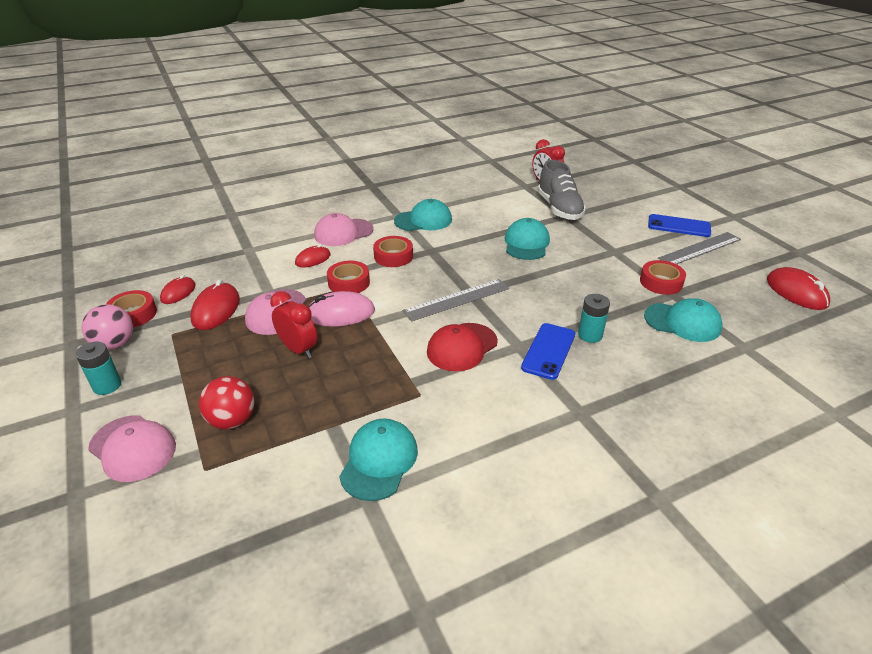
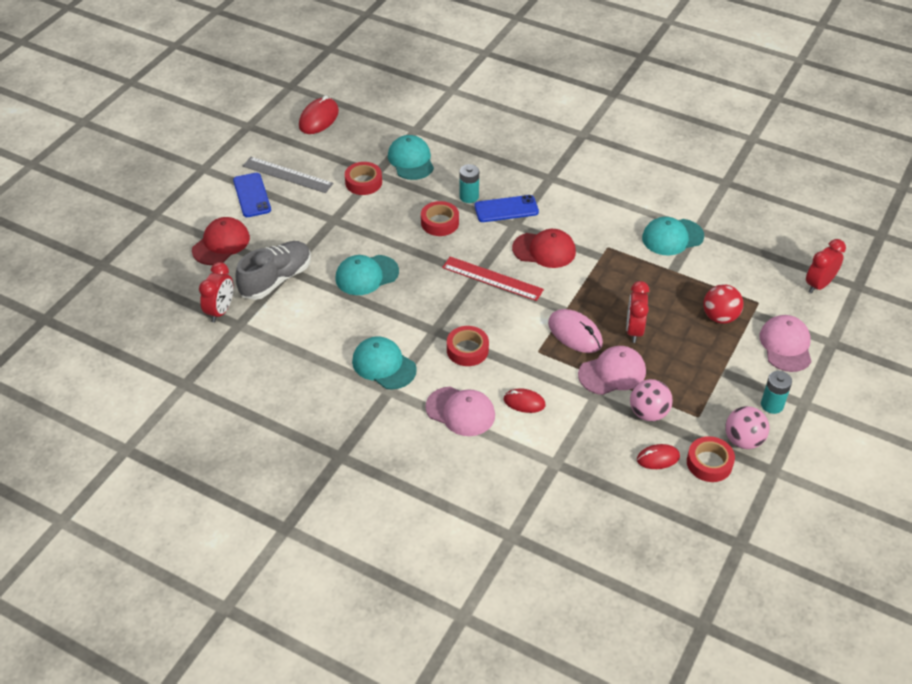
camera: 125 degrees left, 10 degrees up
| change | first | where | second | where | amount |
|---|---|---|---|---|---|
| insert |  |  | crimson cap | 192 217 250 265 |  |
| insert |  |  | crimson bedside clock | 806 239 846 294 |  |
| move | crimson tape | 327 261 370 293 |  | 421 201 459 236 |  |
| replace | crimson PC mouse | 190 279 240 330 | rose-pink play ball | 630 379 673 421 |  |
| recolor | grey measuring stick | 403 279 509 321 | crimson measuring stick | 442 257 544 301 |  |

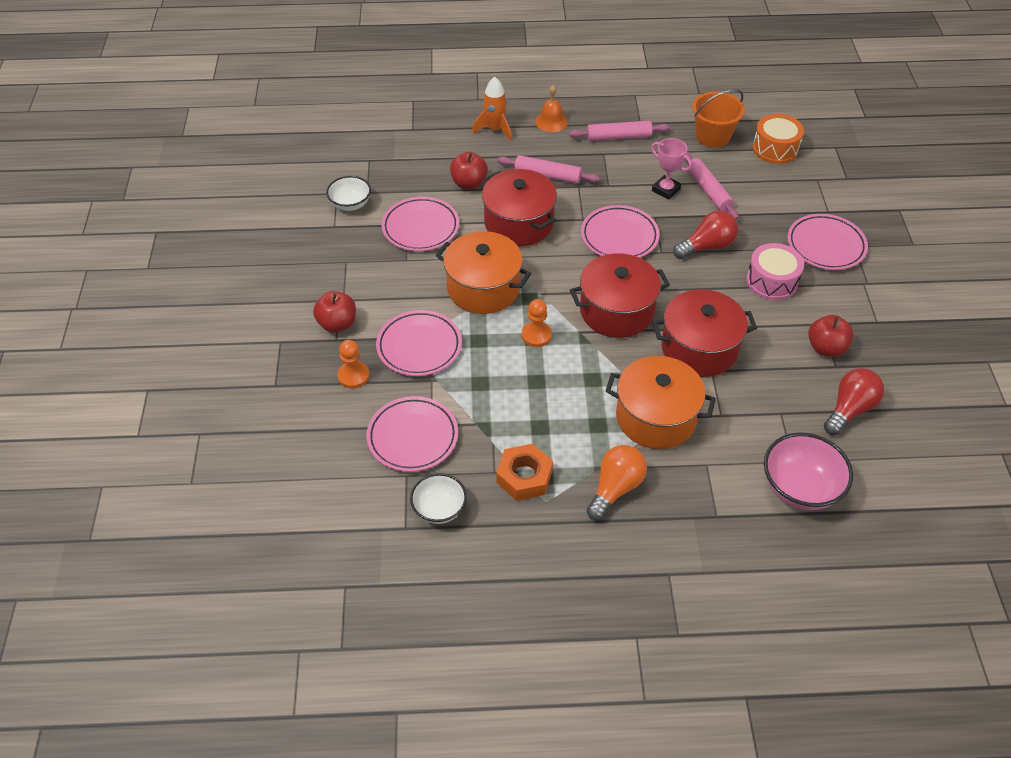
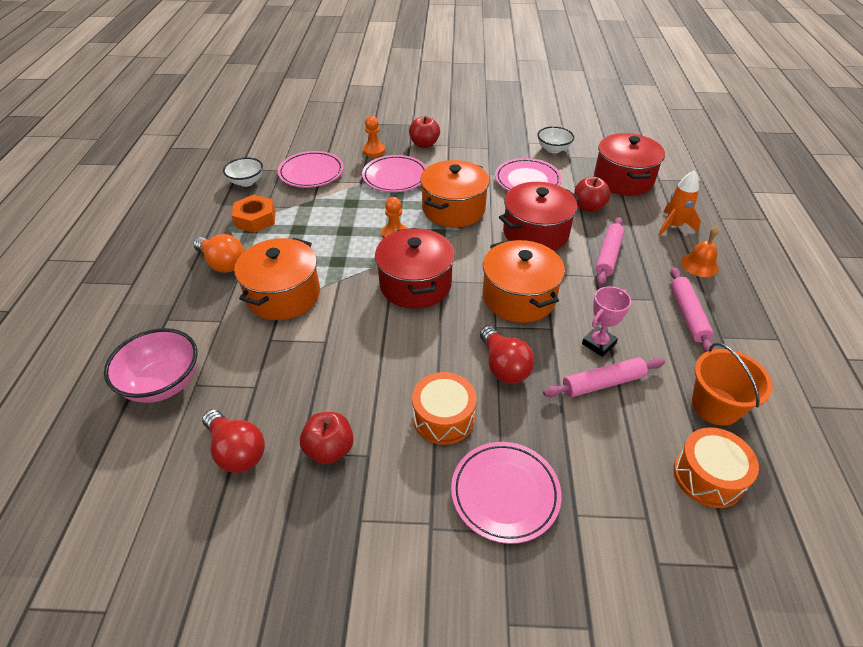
camera: 95 degrees right, 5 degrees down
| change | first | where | second | where | amount |
|---|---|---|---|---|---|
| move | crimson stockpot | 652 289 757 377 |  | 594 133 665 196 |  |
| replace | rose-pink dinner plate | 581 205 660 258 | orange stockpot | 483 240 565 323 |  |
| recolor | rose-pink drum | 747 243 804 300 | orange drum | 412 372 477 445 |  |

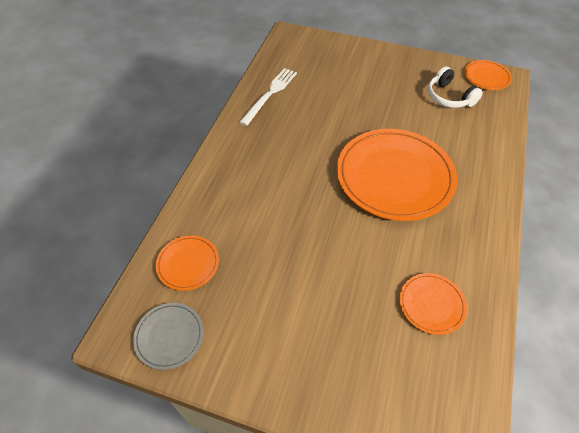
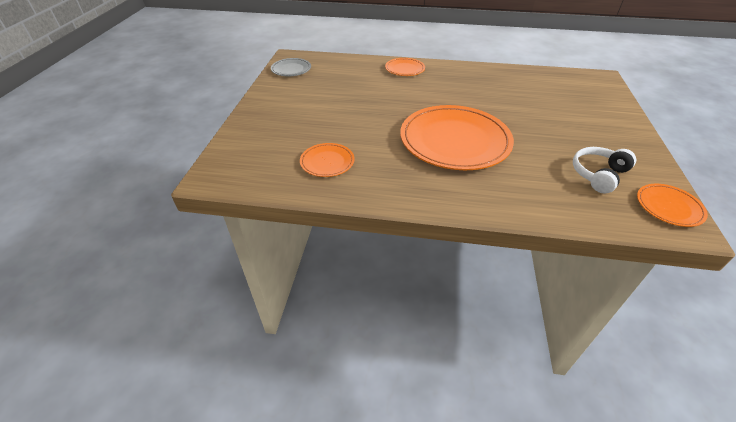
camera: 80 degrees right, 10 degrees down
| change | first | where | second | where | amount |
|---|---|---|---|---|---|
| delete | white dinner fork | 240 68 297 126 |  |  |  |
| move | orange dinner plate | 156 235 219 291 |  | 385 58 425 76 |  |

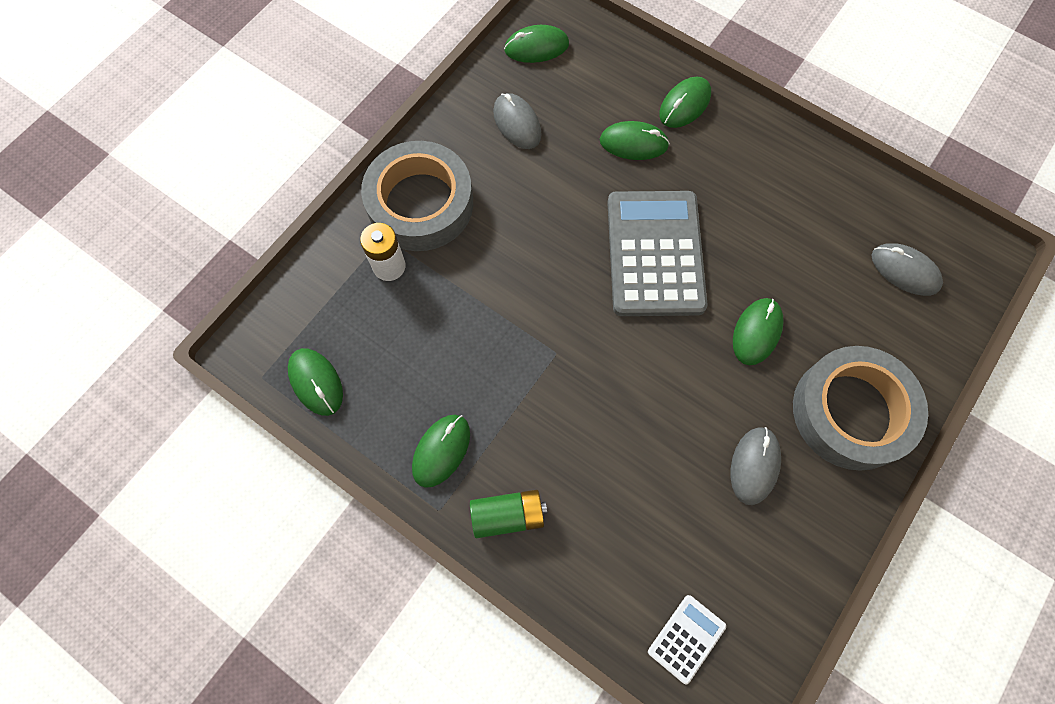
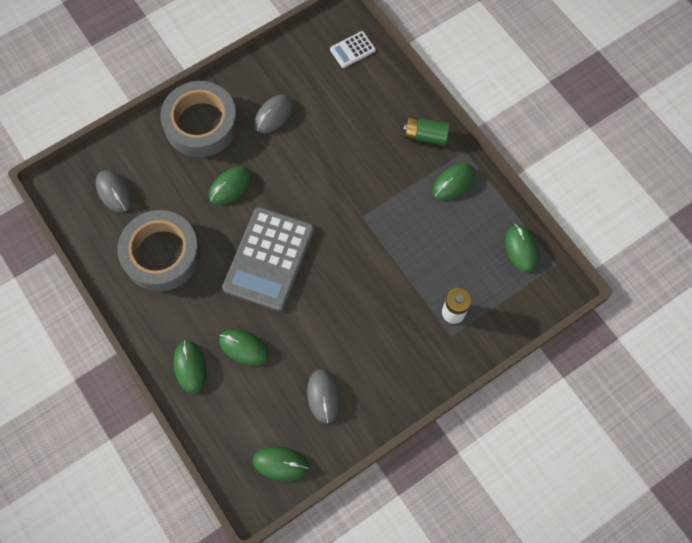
camera: 160 degrees left, 0 degrees up
| change | first | where | second | where | amount |
|---|---|---|---|---|---|
| move | grey tape | 361 141 473 251 |  | 117 210 201 291 |  |
| rotate | green PC mouse | 659 77 711 128 |  | 174 340 207 393 | 75 degrees counterclockwise |

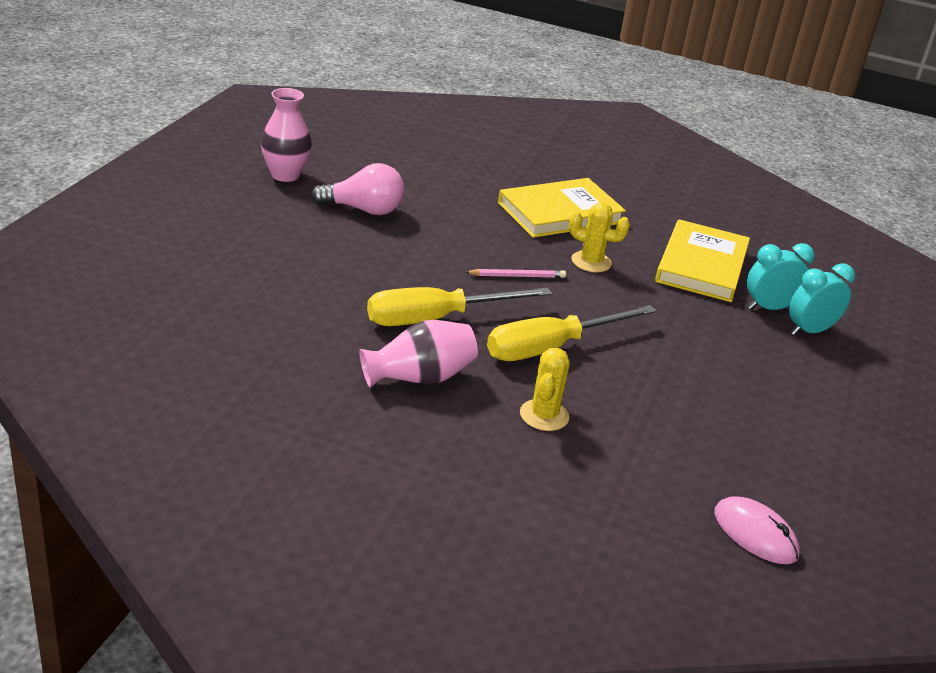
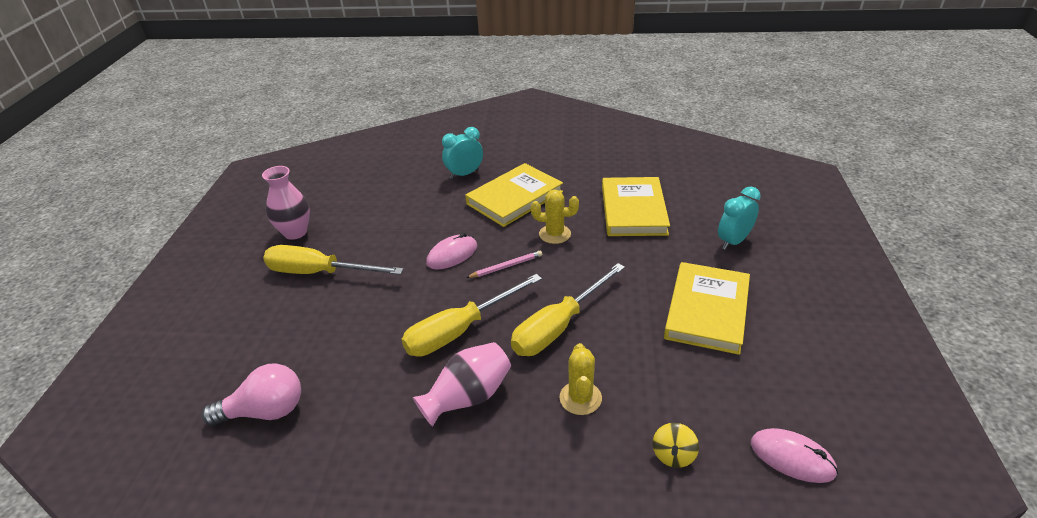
camera: 10 degrees left, 5 degrees up
| change | first | where | second | where | amount |
|---|---|---|---|---|---|
| insert |  |  | golden hand screwdriver | 263 245 404 275 |  |
| insert |  |  | rose-pink PC mouse | 426 233 477 269 |  |
| insert |  |  | golden spinning top | 653 423 699 468 |  |
| insert |  |  | golden book | 664 262 750 355 |  |
| move | rose-pink lightbulb | 311 163 404 215 |  | 202 363 301 426 |  |
| move | teal bedside clock | 747 243 815 310 |  | 442 127 483 179 |  |

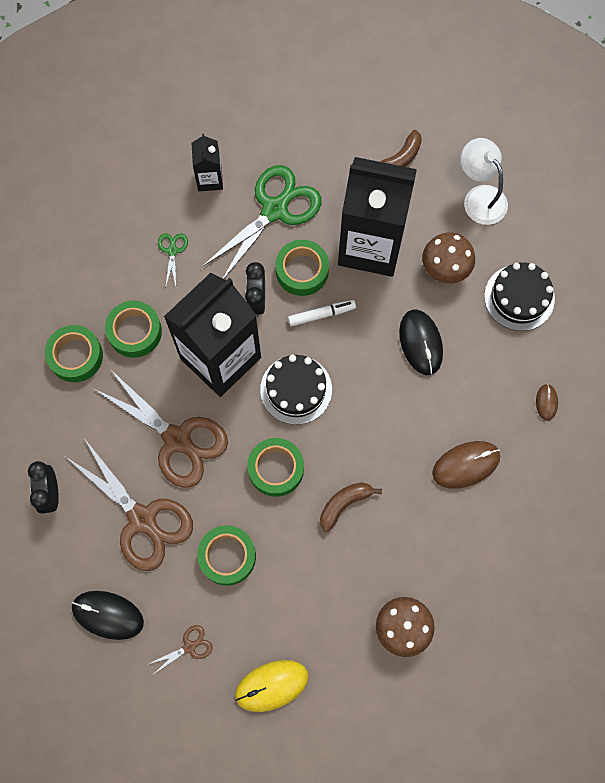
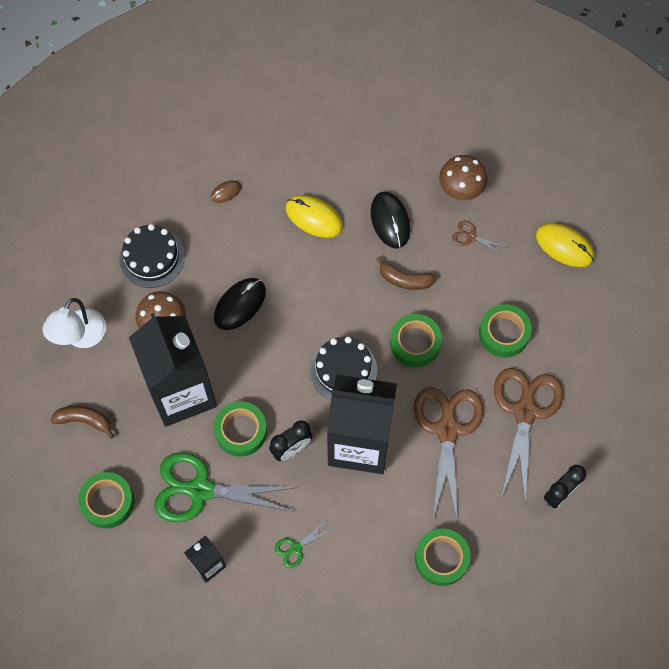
camera: 125 degrees left, 5 degrees down
| change | first | where | second | where | amount |
|---|---|---|---|---|---|
| delete | white felt pen | 288 300 356 327 |  |  |  |
| move | black PC mouse | 72 591 144 640 |  | 370 192 410 249 |  |
| move | green tape | 105 301 162 358 |  | 78 472 134 529 |  |
| move | dark brown shears | 149 625 212 674 |  | 452 221 508 255 |  |
| recolor | dark brown PC mouse | 432 441 500 489 | golden PC mouse | 286 195 343 238 |  |

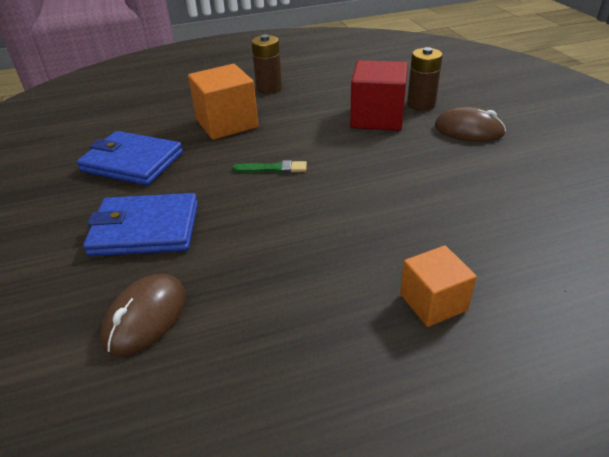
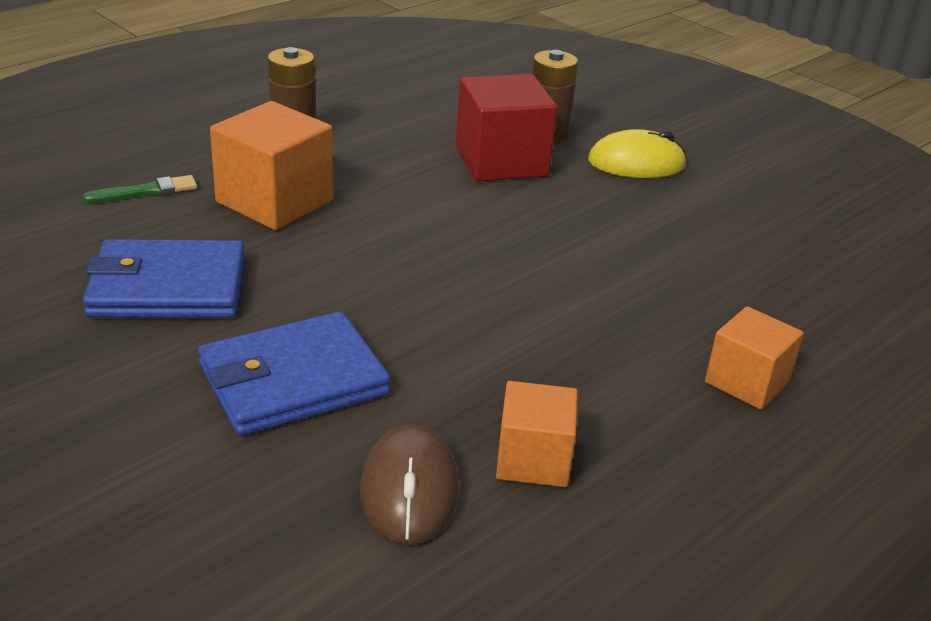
camera: 30 degrees left, 5 degrees down
| change | first | where | second | where | amount |
|---|---|---|---|---|---|
| insert |  |  | orange cube | 496 381 578 487 |  |
| move | green brush | 233 160 307 173 |  | 82 175 197 203 |  |
| recolor | dark brown PC mouse | 435 106 506 142 | golden PC mouse | 588 129 687 178 |  |

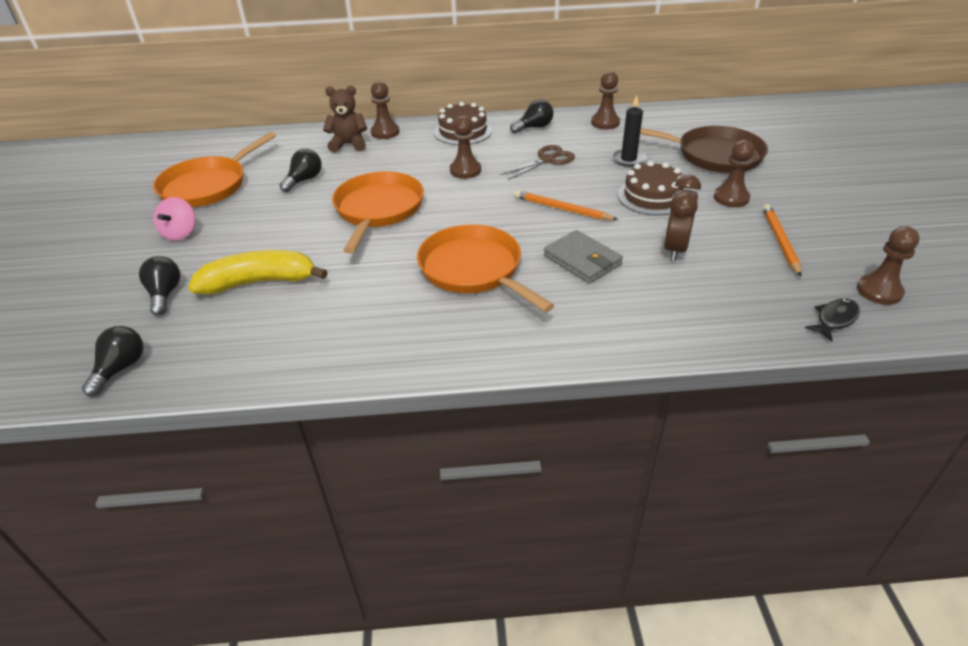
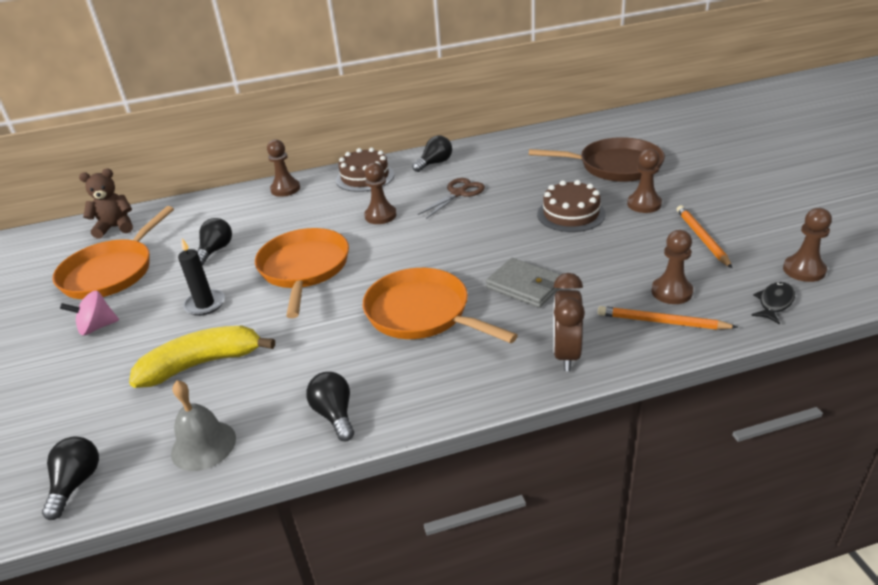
camera: 10 degrees left, 5 degrees down
| change | first | where | second | where | amount |
|---|---|---|---|---|---|
| insert |  |  | grey hand bell | 171 380 236 471 |  |
| move | black lightbulb | 139 256 180 316 |  | 306 372 354 441 |  |
| move | dark brown teddy bear | 323 86 367 153 |  | 79 168 133 239 |  |
| move | orange lead pencil | 515 190 618 220 |  | 598 306 738 330 |  |
| move | dark brown pawn | 591 71 620 129 |  | 651 230 693 304 |  |
| move | black pillar candle | 612 95 647 167 |  | 178 239 225 316 |  |
| move | dark brown bedside clock | 664 175 701 261 |  | 553 273 585 371 |  |
| rotate | rose-pink spinning top | 153 197 195 241 |  | 60 290 119 336 | 75 degrees clockwise |

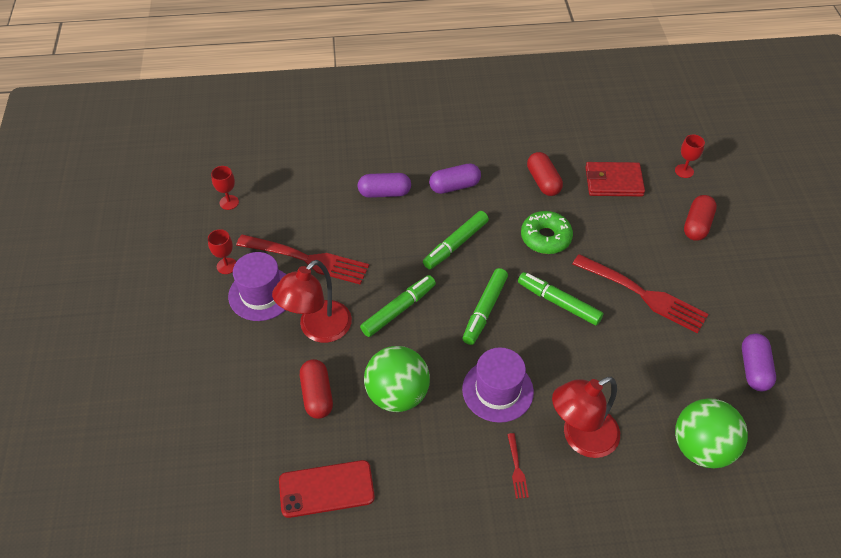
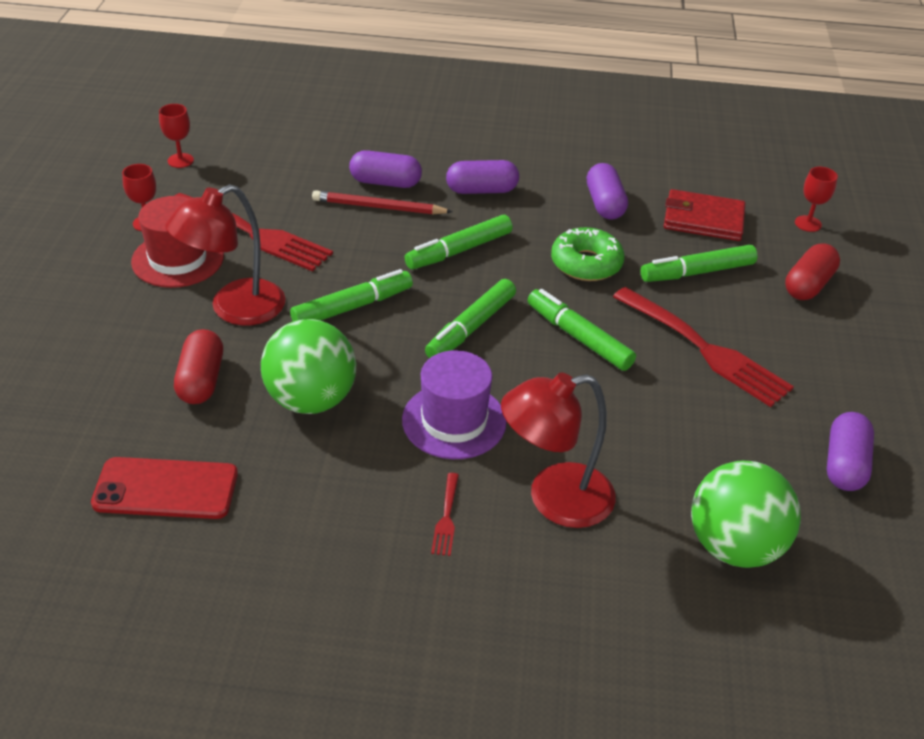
camera: 10 degrees right, 10 degrees down
| change | first | where | second | where | amount |
|---|---|---|---|---|---|
| insert |  |  | crimson lead pencil | 312 190 453 215 |  |
| insert |  |  | green felt pen | 641 245 758 282 |  |
| recolor | purple hat | 228 252 286 321 | crimson hat | 131 196 224 288 |  |
| recolor | crimson pill shape | 527 152 563 196 | purple pill shape | 587 163 628 220 |  |

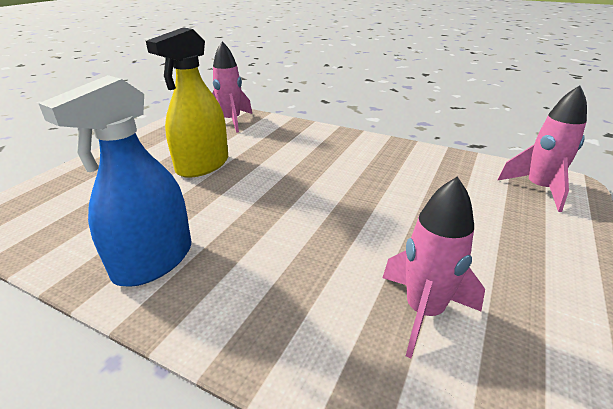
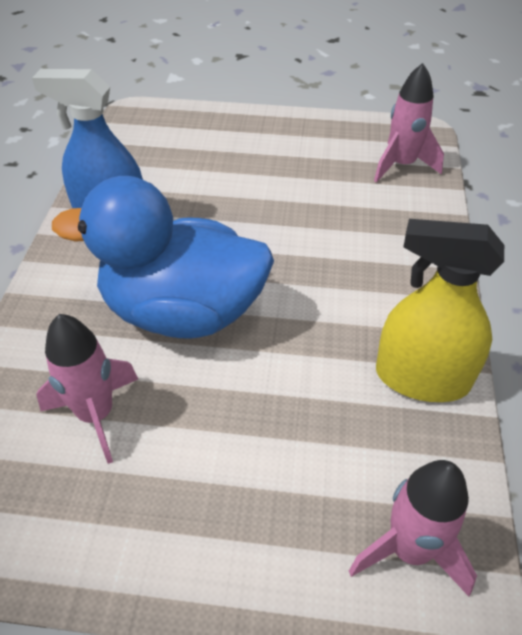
camera: 70 degrees right, 15 degrees up
| change | first | where | second | where | amount |
|---|---|---|---|---|---|
| insert |  |  | royal blue rubber duck | 52 176 274 339 |  |
| move | golden spray cleaner | 146 28 228 178 |  | 376 219 504 402 |  |

